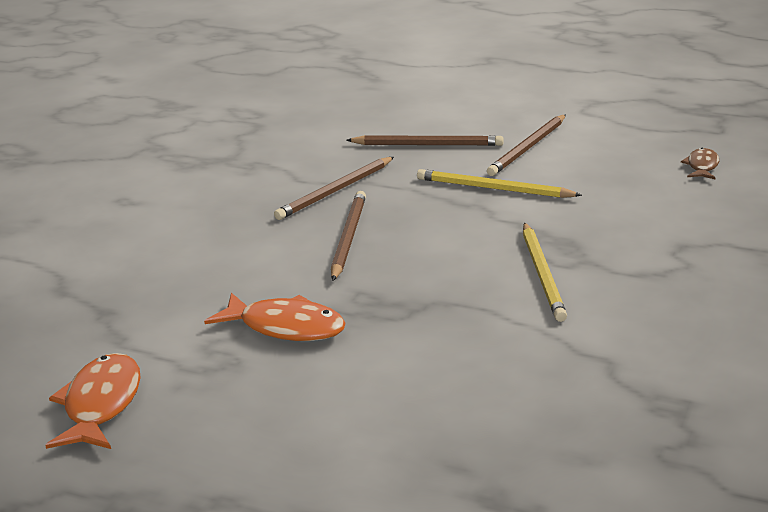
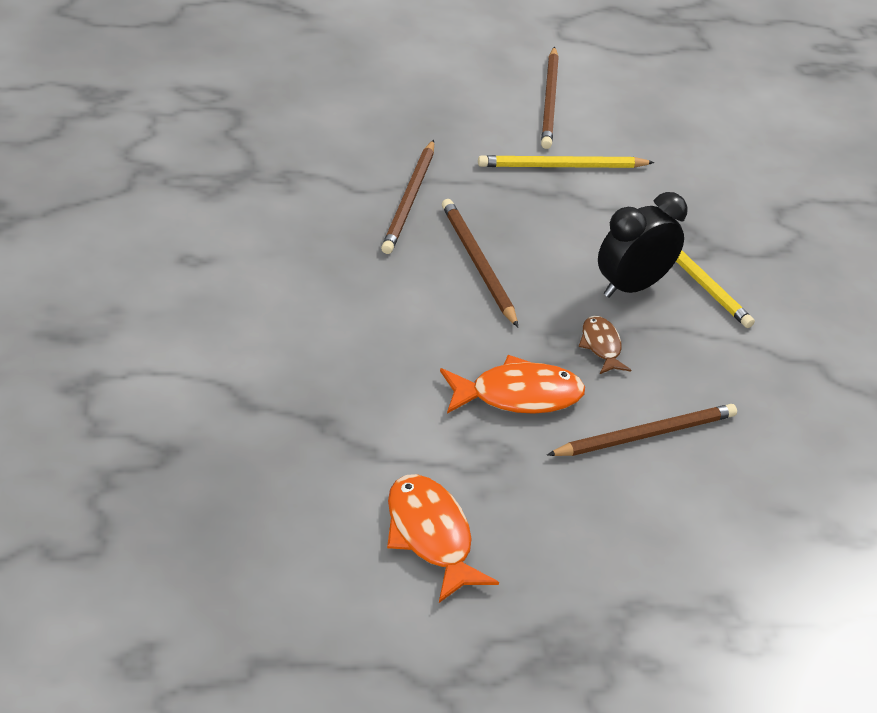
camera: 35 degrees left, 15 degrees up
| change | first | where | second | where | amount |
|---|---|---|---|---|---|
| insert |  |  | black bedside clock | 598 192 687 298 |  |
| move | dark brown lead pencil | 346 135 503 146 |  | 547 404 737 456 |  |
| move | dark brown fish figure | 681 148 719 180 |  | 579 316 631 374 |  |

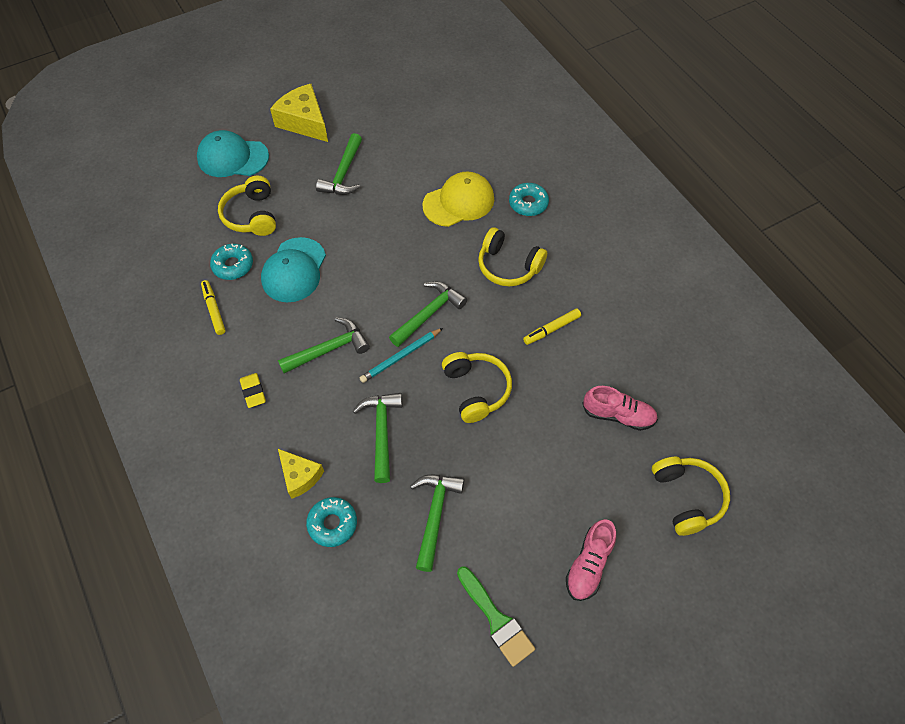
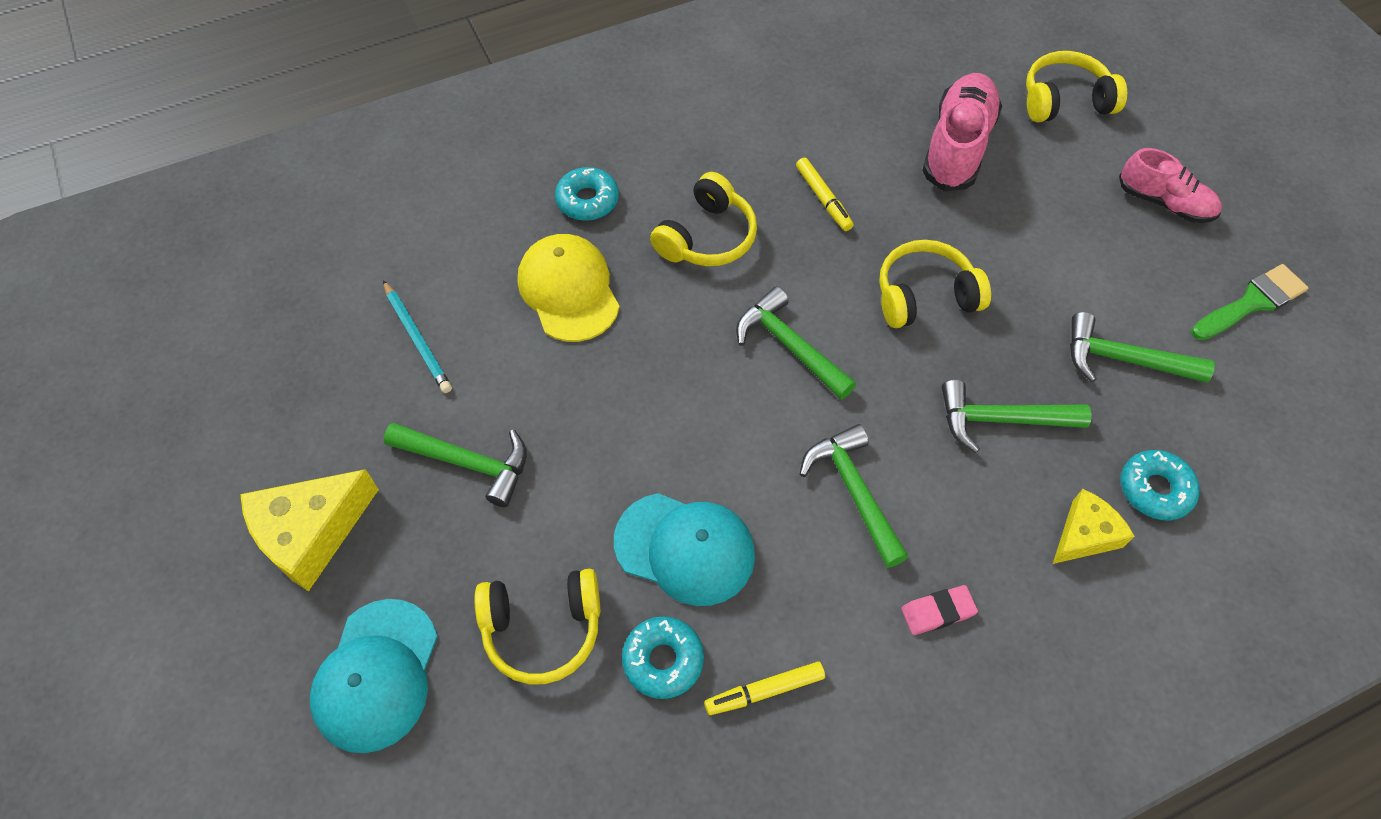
camera: 85 degrees left, 0 degrees up
| change | first | where | second | where | amount |
|---|---|---|---|---|---|
| move | teal lead pencil | 360 328 443 383 |  | 383 280 452 393 |  |
| recolor | golden pencil eraser | 240 373 266 408 | rose-pink pencil eraser | 901 585 978 635 |  |
| resize | rose-pink sneaker | 582 386 658 431 |  | 922 73 1002 192 | x1.53 |

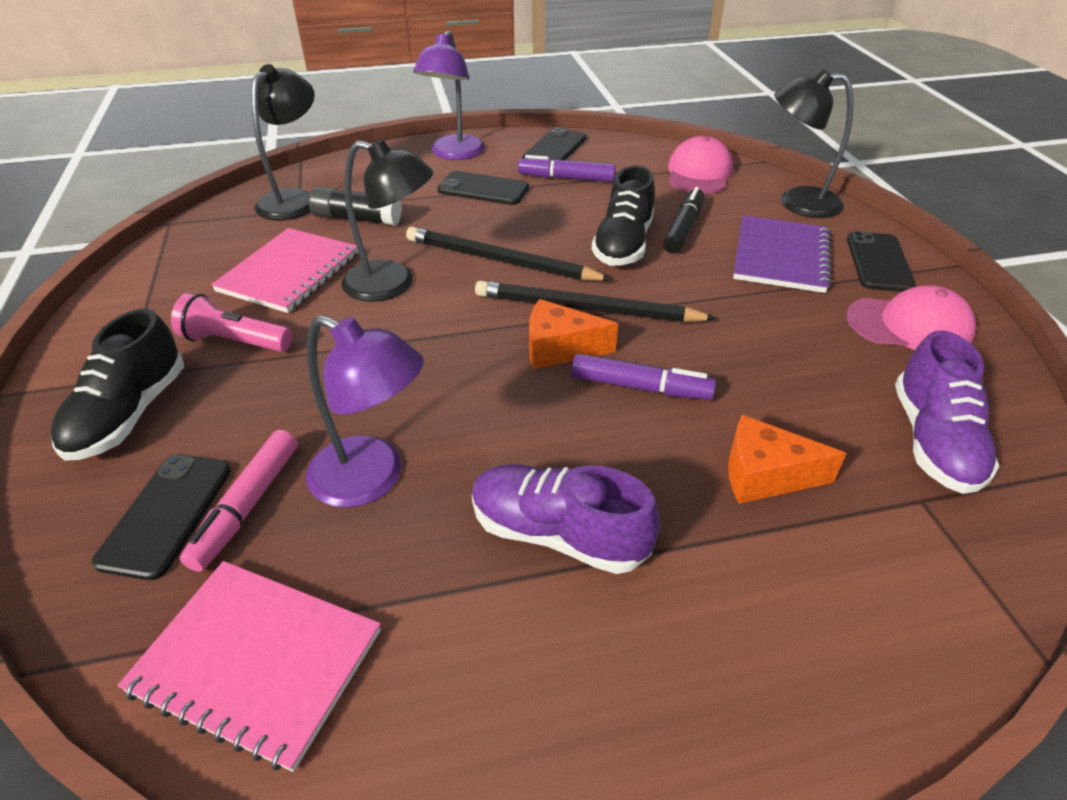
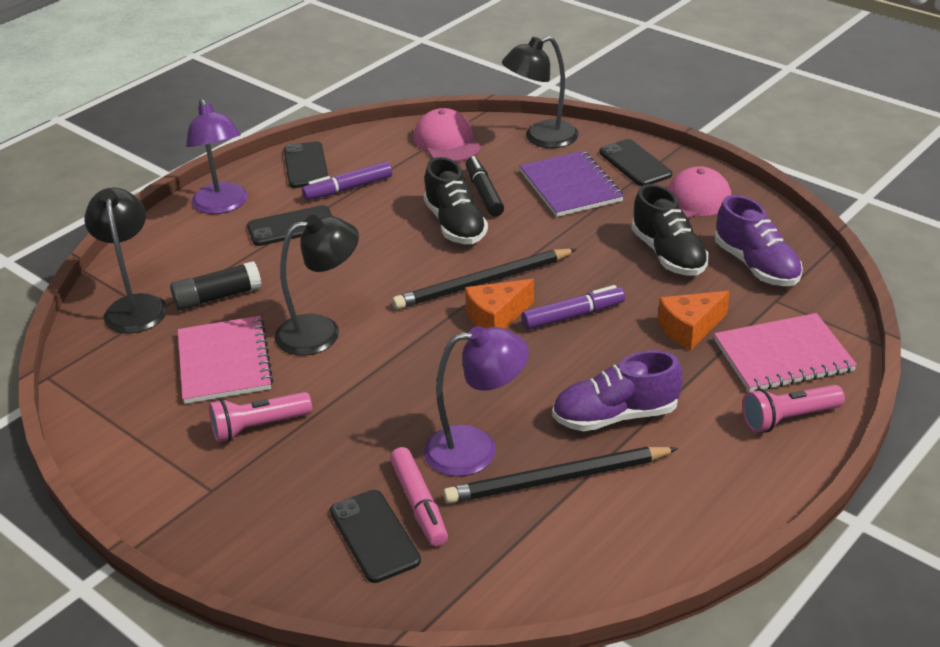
camera: 35 degrees left, 5 degrees down
| change | first | where | second | where | amount |
|---|---|---|---|---|---|
| insert |  |  | rose-pink torch | 742 385 845 433 |  |
| move | black sneaker | 50 309 184 461 |  | 631 184 709 276 |  |
| move | rose-pink notepad | 117 561 381 772 |  | 714 313 857 392 |  |
| move | black lead pencil | 406 227 612 281 |  | 443 447 678 504 |  |

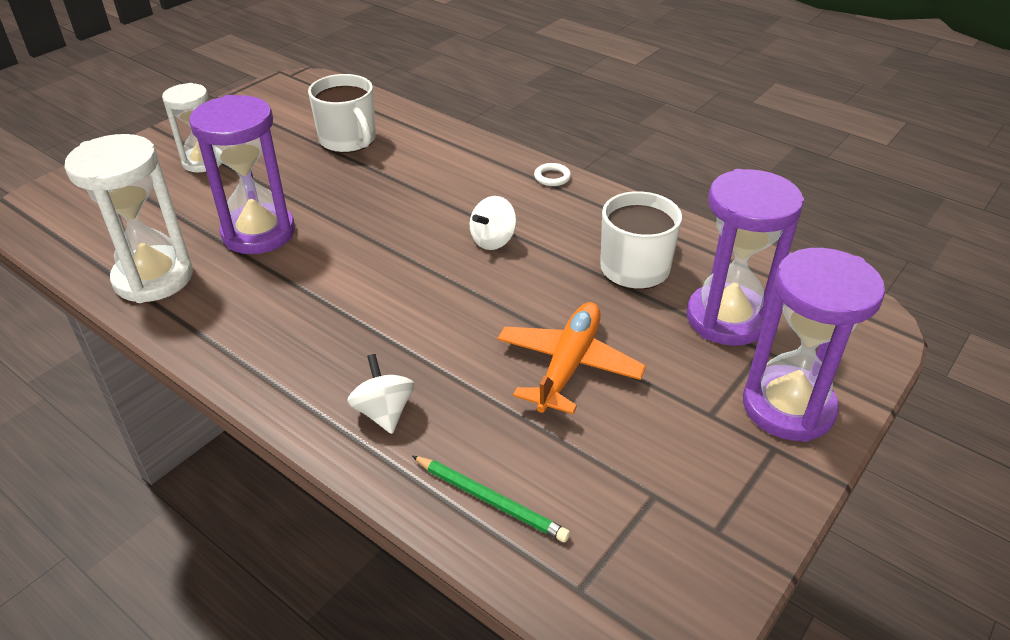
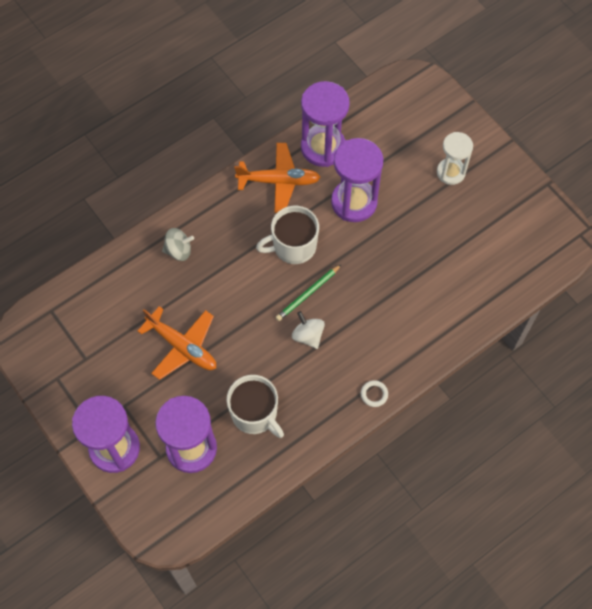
camera: 105 degrees right, 25 degrees up
| change | first | where | second | where | amount |
|---|---|---|---|---|---|
| insert |  |  | orange toy plane | 234 143 321 213 |  |
| move | white coffee mug | 308 74 376 153 |  | 256 206 319 264 |  |
| move | green lead pencil | 412 456 570 542 |  | 276 264 342 321 |  |
| recolor | white sandglass | 64 134 193 303 | purple sandglass | 301 81 350 167 |  |
| recolor | white spinning top | 347 354 414 434 | grey spinning top | 162 228 194 261 |  |

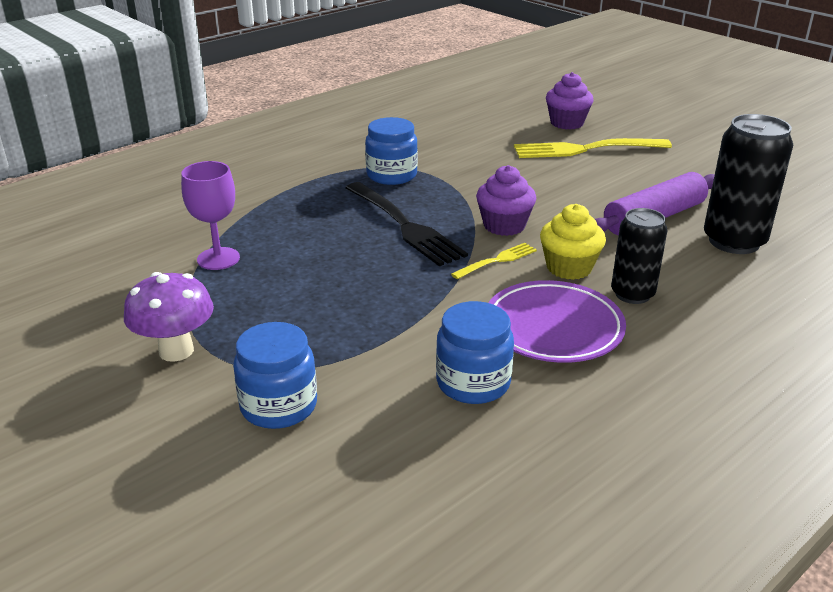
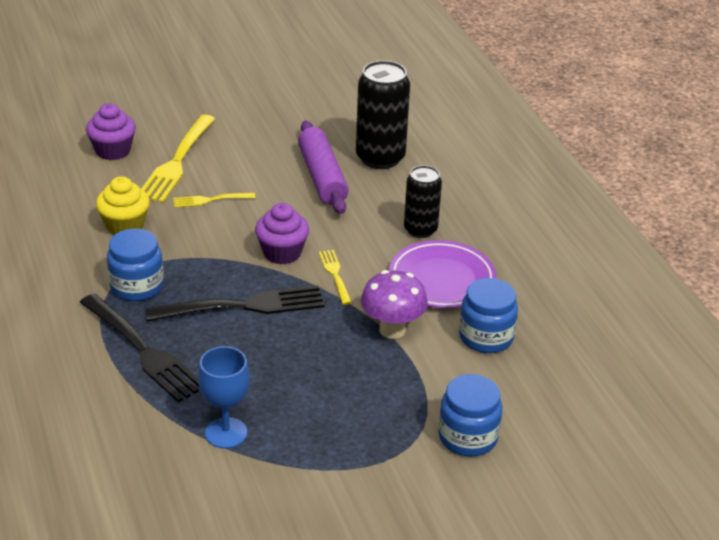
camera: 70 degrees left, 5 degrees up
| change | first | where | second | where | amount |
|---|---|---|---|---|---|
| insert |  |  | black dinner fork | 80 294 199 403 |  |
| insert |  |  | golden dinner fork | 173 193 255 207 |  |
| move | purple fungus | 124 272 214 362 |  | 361 270 428 339 |  |
| move | golden cupcake | 540 204 606 280 |  | 96 176 150 235 |  |
| recolor | purple wine glass | 181 161 240 270 | royal blue wine glass | 198 346 250 449 |  |

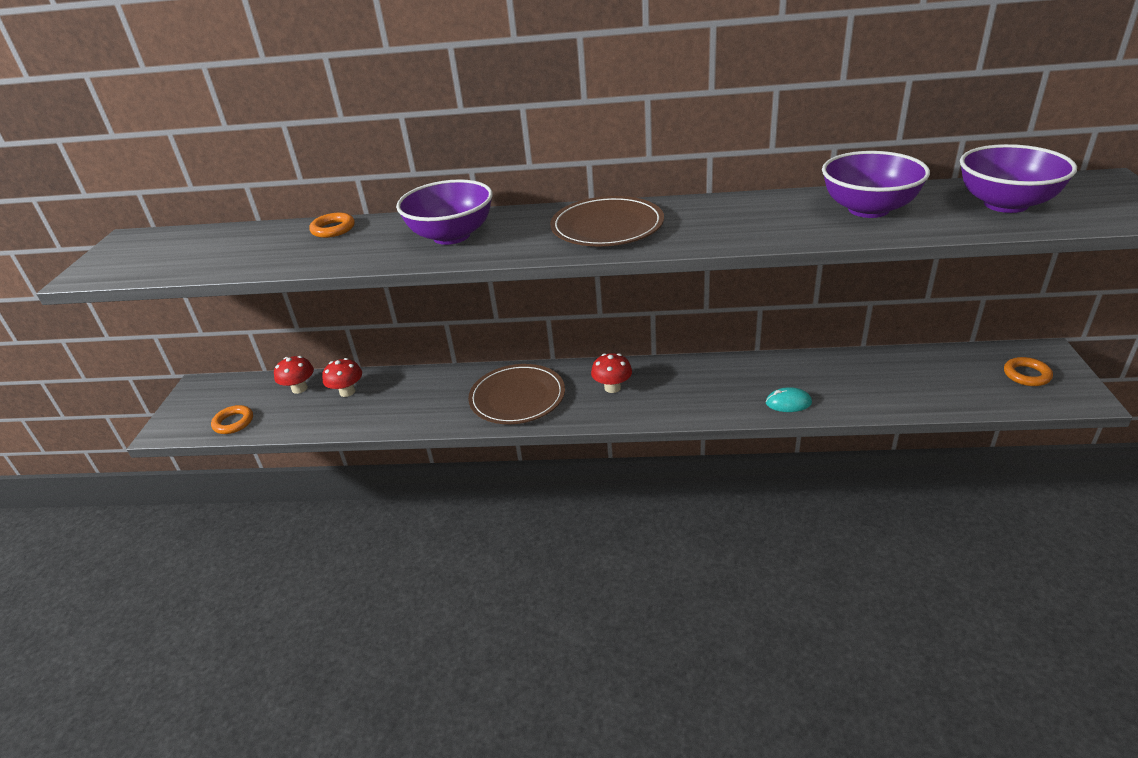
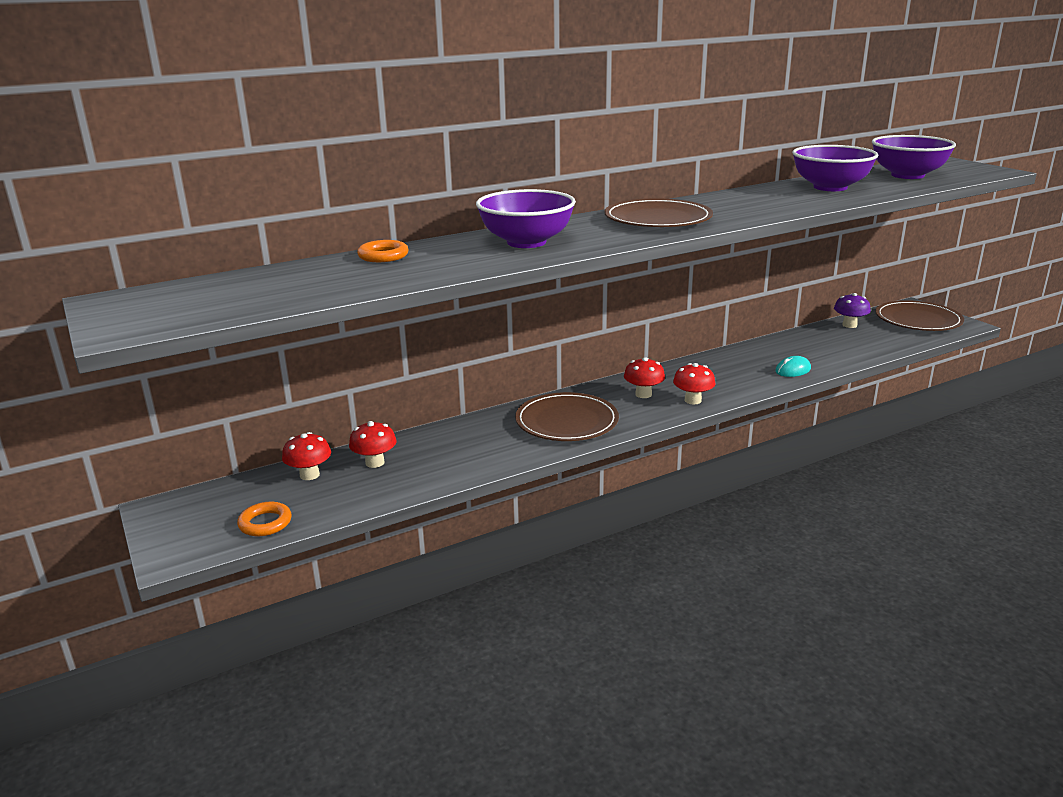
camera: 35 degrees left, 10 degrees down
| change | first | where | second | where | amount |
|---|---|---|---|---|---|
| insert |  |  | crimson fungus | 673 363 715 404 |  |
| insert |  |  | purple fungus | 834 293 871 328 |  |
| replace | orange torus | 1004 357 1053 386 | dark brown dinner plate | 875 300 964 331 |  |

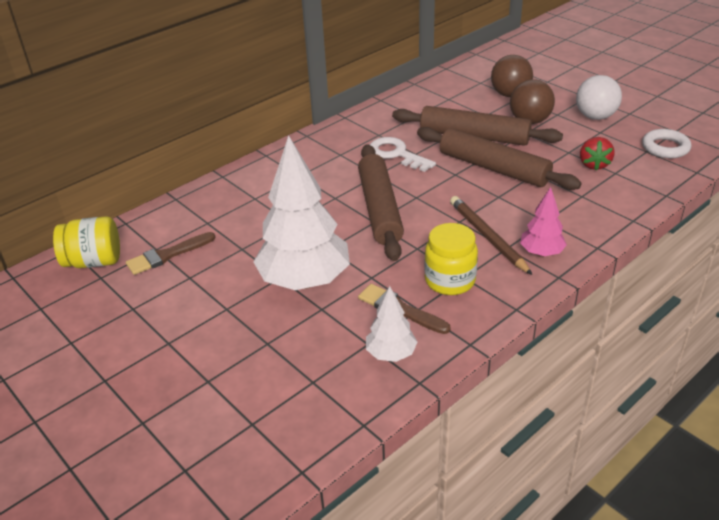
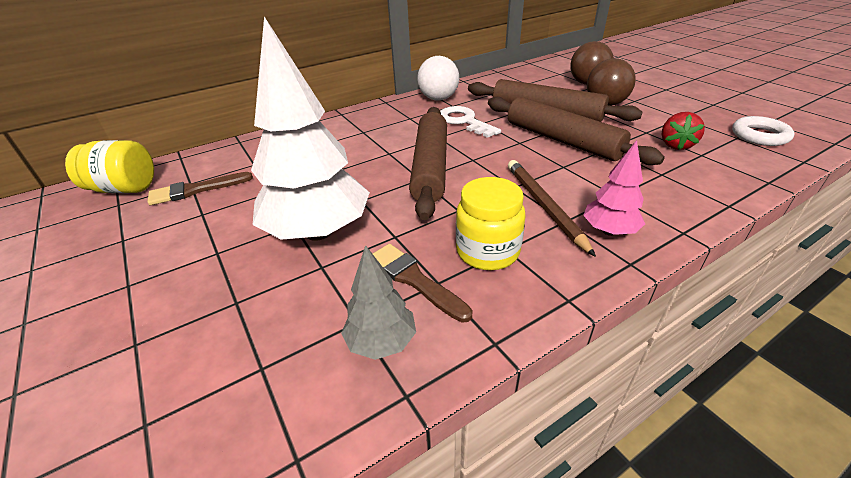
camera: 10 degrees right, 0 degrees up
| change | first | where | second | where | amount |
|---|---|---|---|---|---|
| move | white play ball | 576 75 622 120 |  | 417 56 459 101 |  |
| recolor | white fir tree | 366 286 417 362 | grey fir tree | 341 245 416 360 |  |

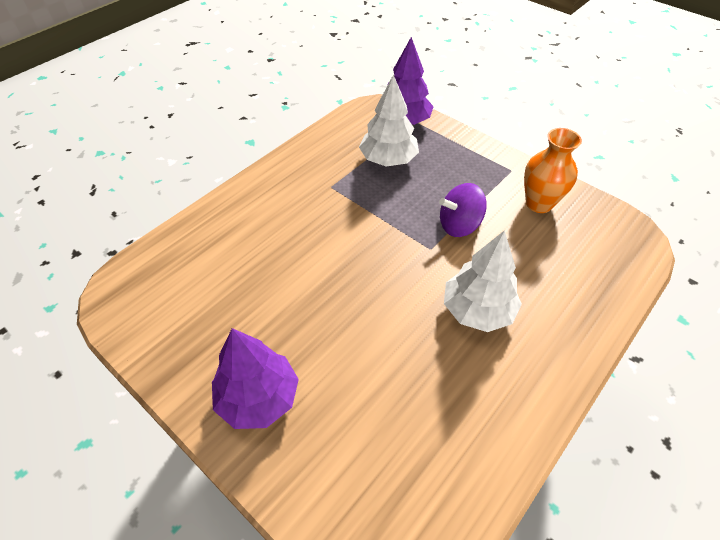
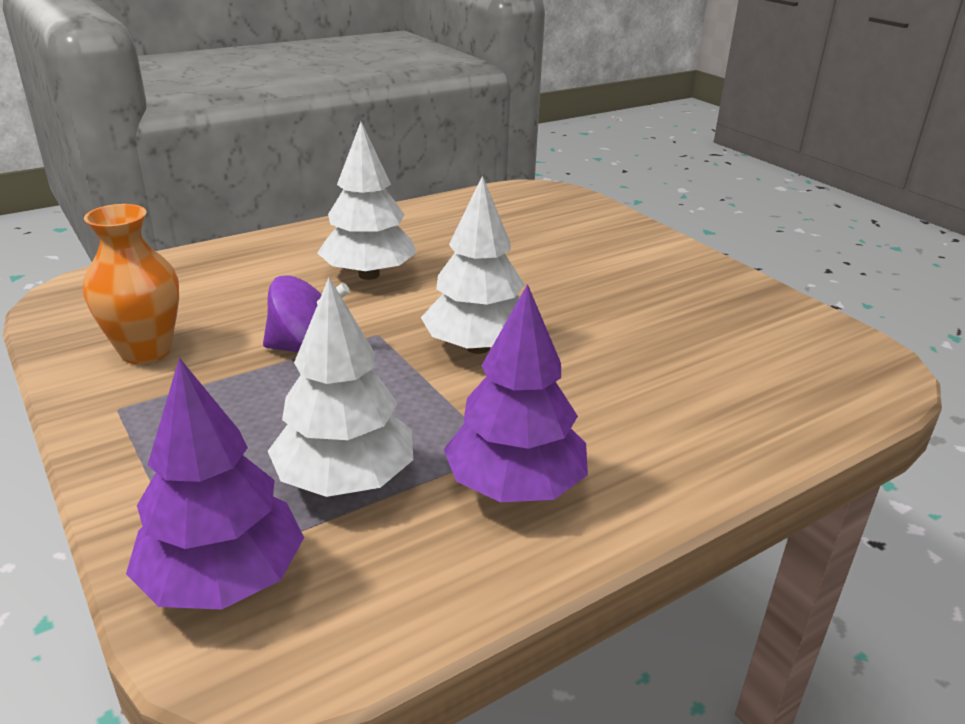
camera: 165 degrees left, 20 degrees down
| change | first | where | second | where | amount |
|---|---|---|---|---|---|
| insert |  |  | white fir tree | 421 176 525 354 |  |
| move | purple fir tree | 212 328 299 429 |  | 444 284 588 502 |  |

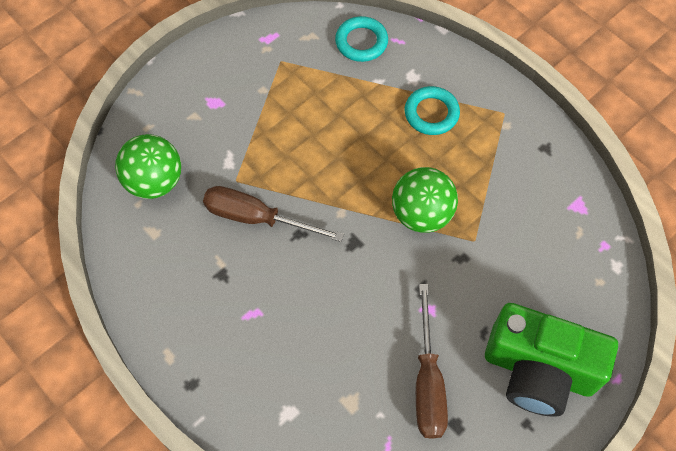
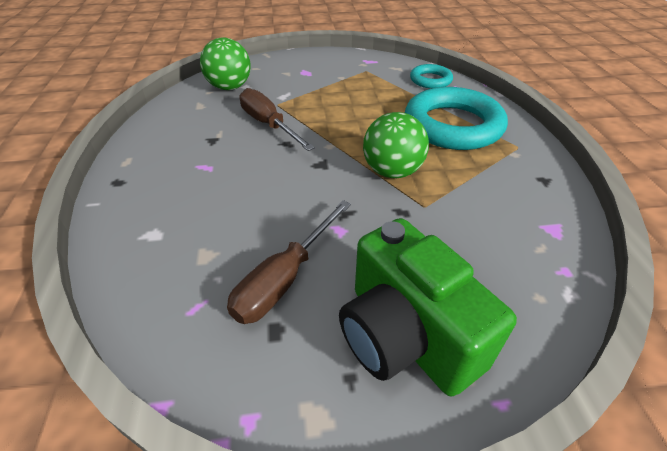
camera: 35 degrees right, 20 degrees down
| change | first | where | second | where | amount |
|---|---|---|---|---|---|
| resize | teal torus | 405 86 460 135 |  | 405 87 508 150 | x2.00 |

